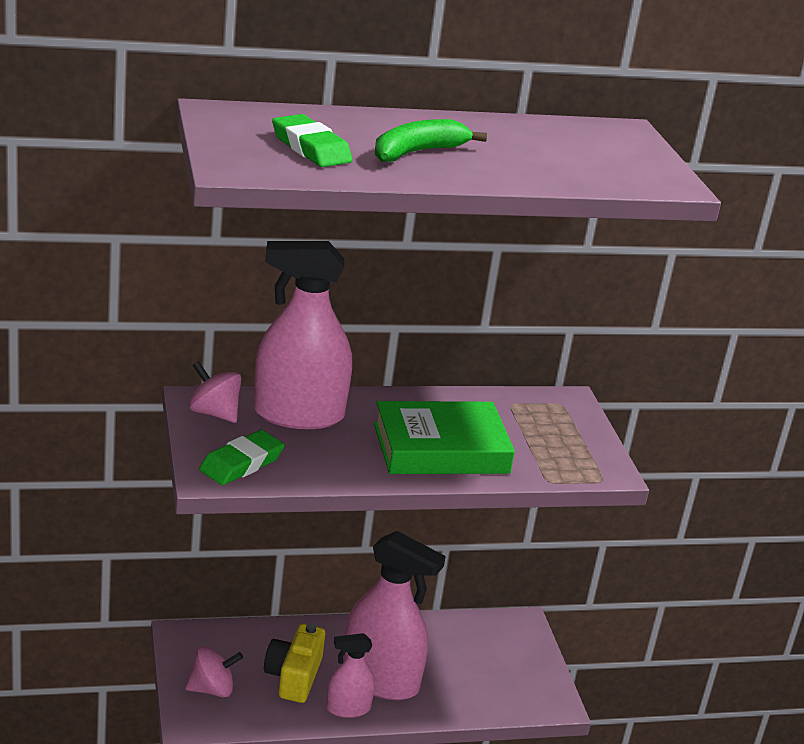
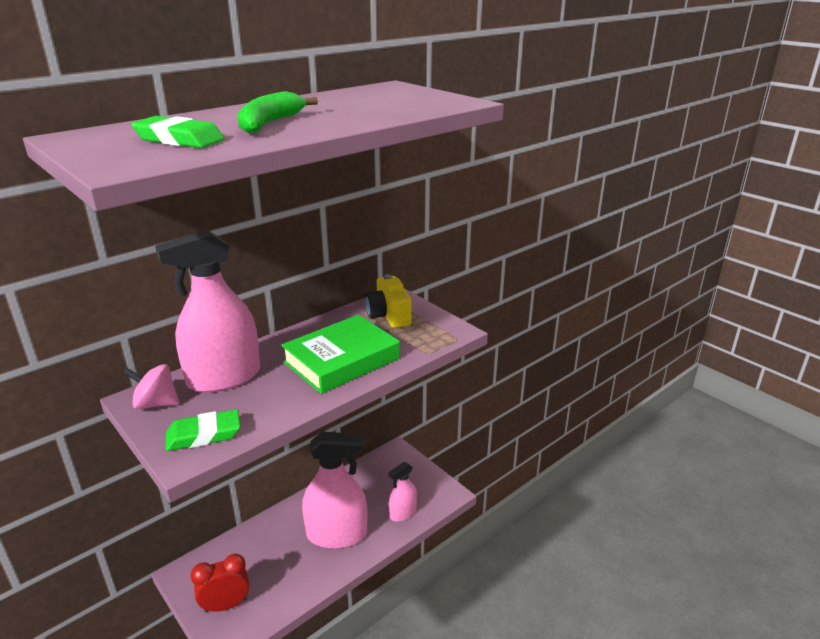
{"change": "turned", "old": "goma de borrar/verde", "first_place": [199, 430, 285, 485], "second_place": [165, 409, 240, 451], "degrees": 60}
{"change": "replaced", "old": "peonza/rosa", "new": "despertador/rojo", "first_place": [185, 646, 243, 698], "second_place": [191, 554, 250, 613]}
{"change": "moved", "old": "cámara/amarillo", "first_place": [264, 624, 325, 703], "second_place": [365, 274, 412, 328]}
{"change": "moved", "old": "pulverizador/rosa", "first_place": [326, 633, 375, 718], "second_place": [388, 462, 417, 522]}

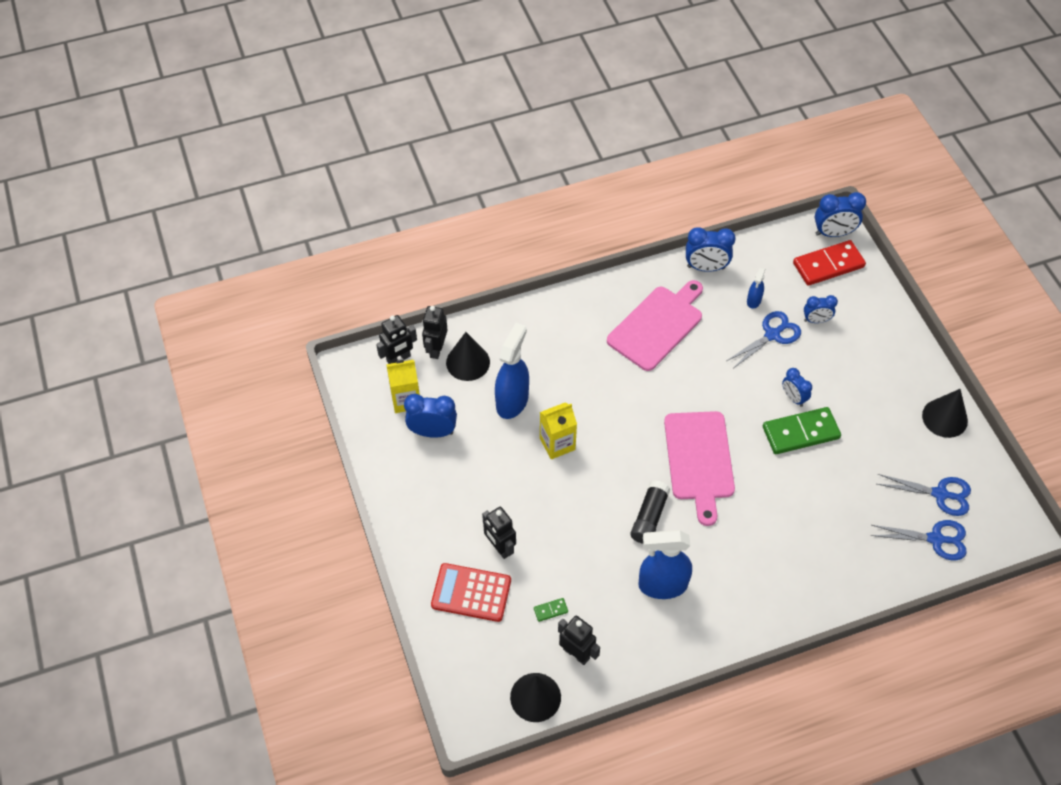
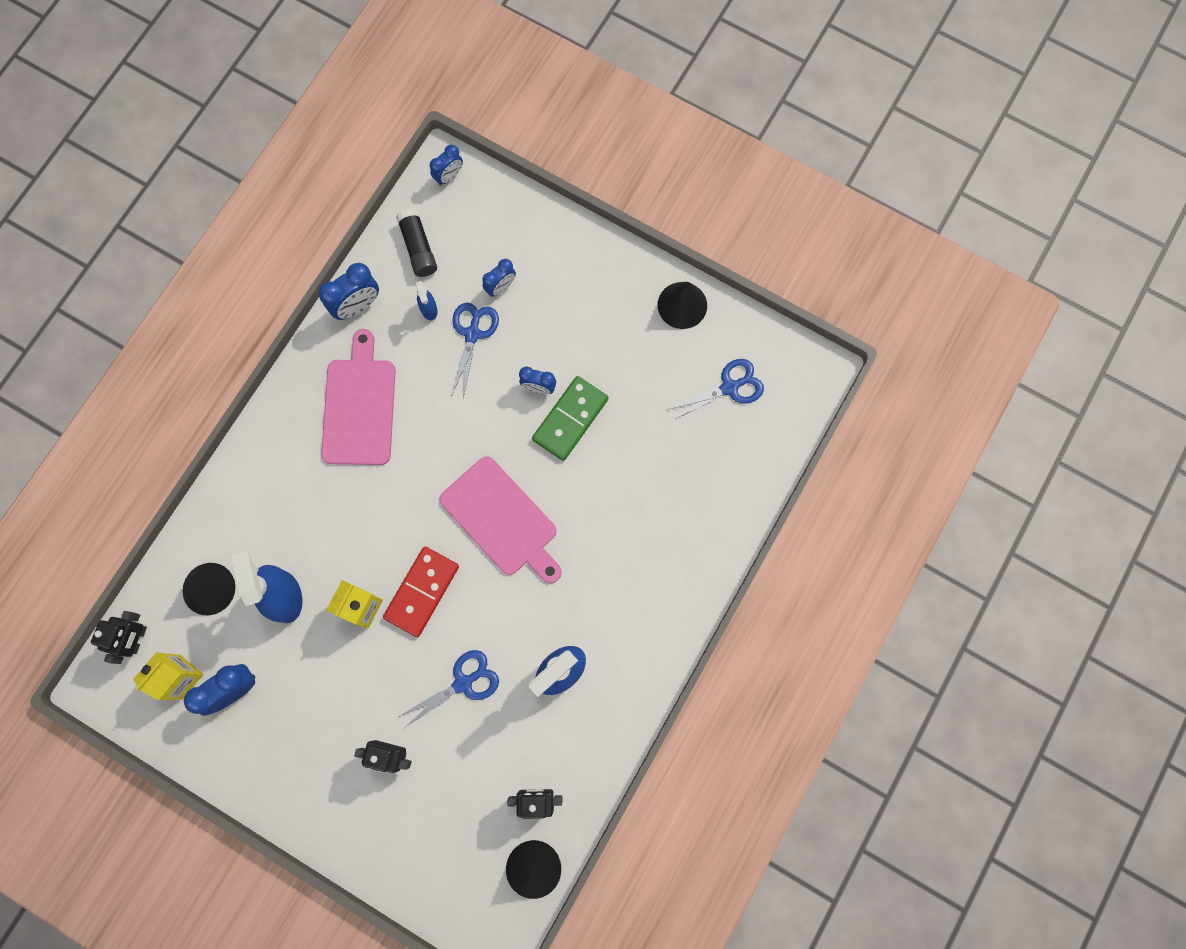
{"change": "moved", "old": "ficha de dominó/rojo", "first_place": [793, 240, 866, 286], "second_place": [383, 547, 459, 637]}
{"change": "moved", "old": "barra de pegamento/negro", "first_place": [630, 480, 670, 544], "second_place": [396, 208, 437, 277]}
{"change": "moved", "old": "tijeras/azul", "first_place": [871, 520, 967, 560], "second_place": [398, 650, 499, 728]}
{"change": "resized", "old": "despertador/azul", "first_place": [815, 192, 866, 237], "second_place": [430, 145, 463, 186], "factor": 0.64}
{"change": "removed", "old": "robot/negro", "first_place": [422, 306, 448, 359]}
{"change": "removed", "old": "calculadora/rojo", "first_place": [431, 563, 511, 622]}
{"change": "removed", "old": "ficha de dominó/verde", "first_place": [534, 598, 568, 622]}

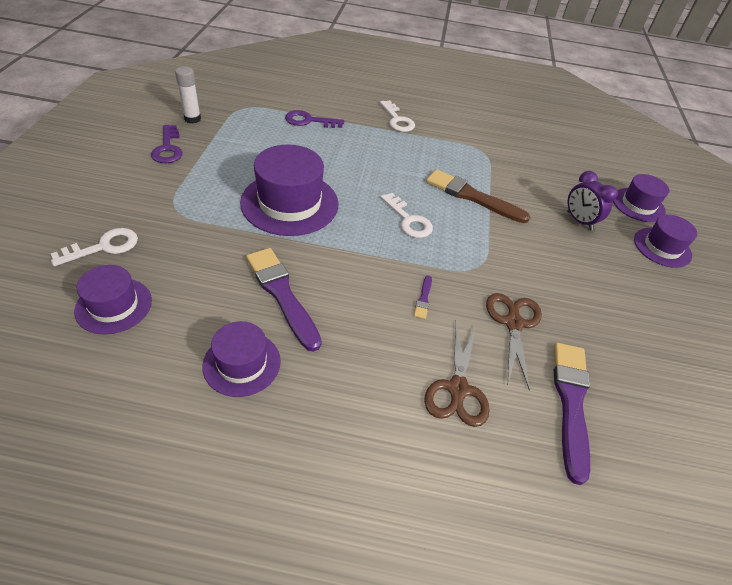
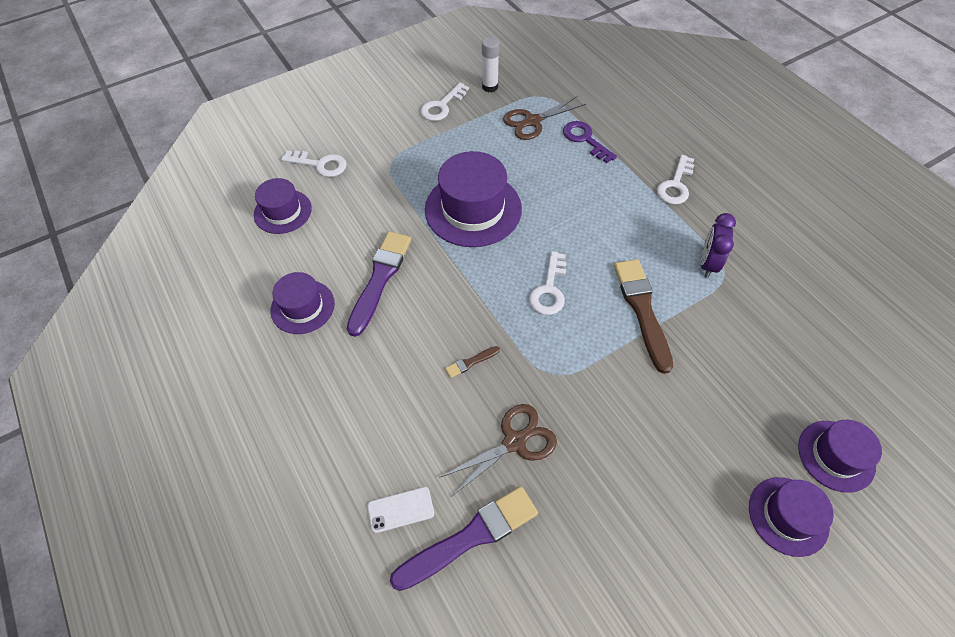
{"change": "added", "new": "móvil/blanco", "second_place": [367, 487, 434, 533]}
{"change": "recoloured", "old": "llave/morado", "new": "llave/blanco", "first_place": [151, 125, 183, 163], "second_place": [421, 82, 469, 121]}
{"change": "recoloured", "old": "pincel/morado", "new": "pincel/marrón", "first_place": [414, 275, 432, 319], "second_place": [445, 346, 500, 378]}
{"change": "moved", "old": "tijeras/marrón", "first_place": [424, 323, 490, 427], "second_place": [503, 96, 586, 140]}
{"change": "moved", "old": "despertador/morado", "first_place": [567, 171, 618, 230], "second_place": [701, 213, 736, 278]}

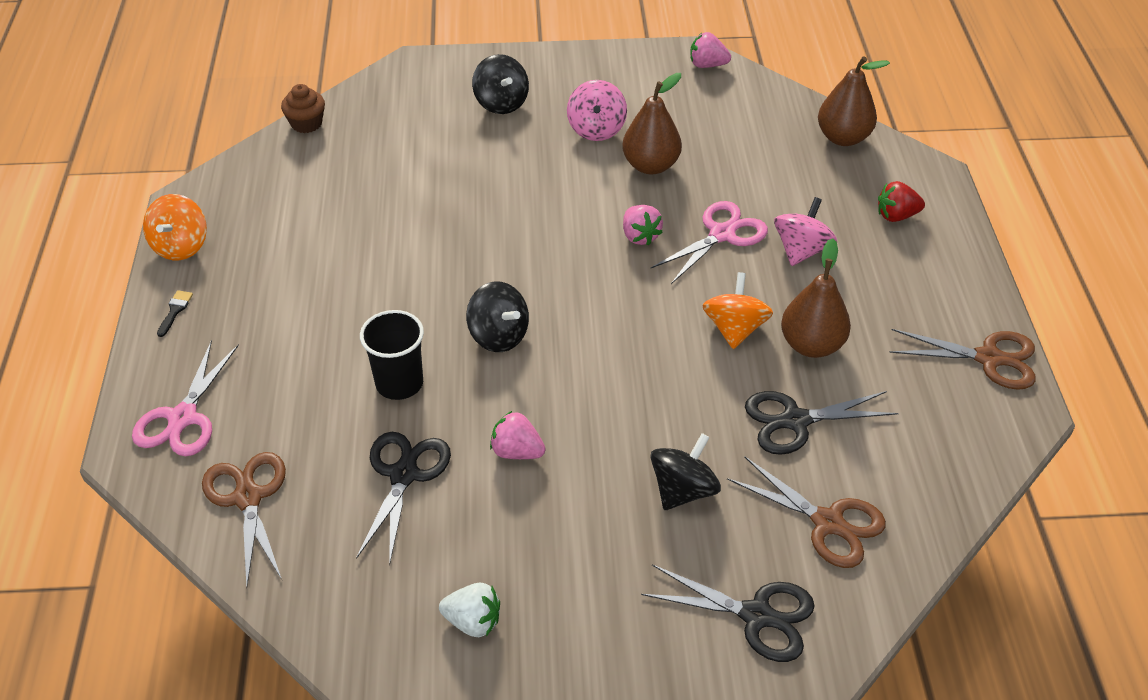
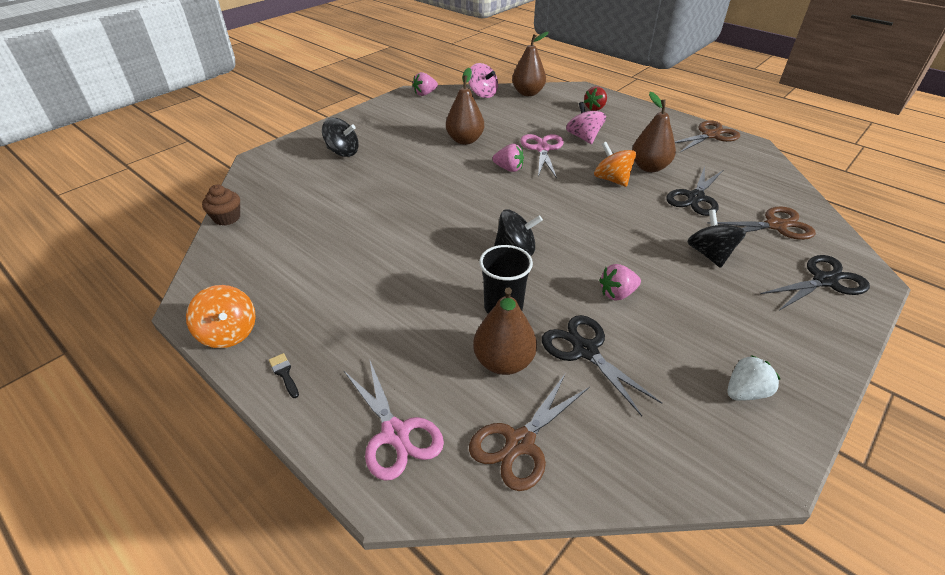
{"change": "moved", "old": "peonza/rosa", "first_place": [567, 80, 627, 141], "second_place": [469, 63, 498, 98]}
{"change": "turned", "old": "tijeras/marrón", "first_place": [202, 452, 286, 588], "second_place": [469, 373, 590, 491], "degrees": -75}
{"change": "added", "new": "pera/marrón", "second_place": [473, 287, 537, 375]}

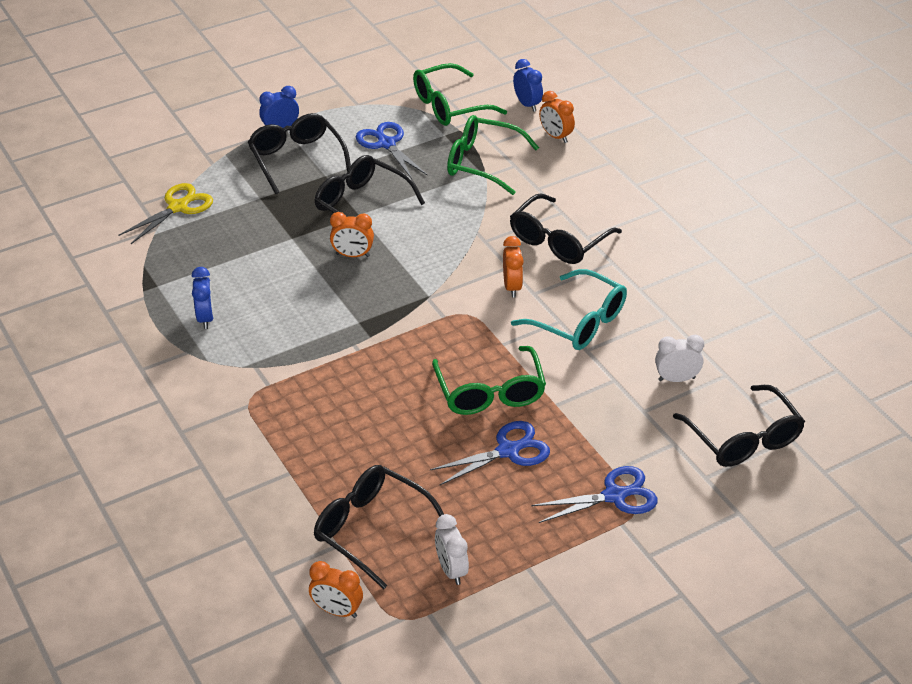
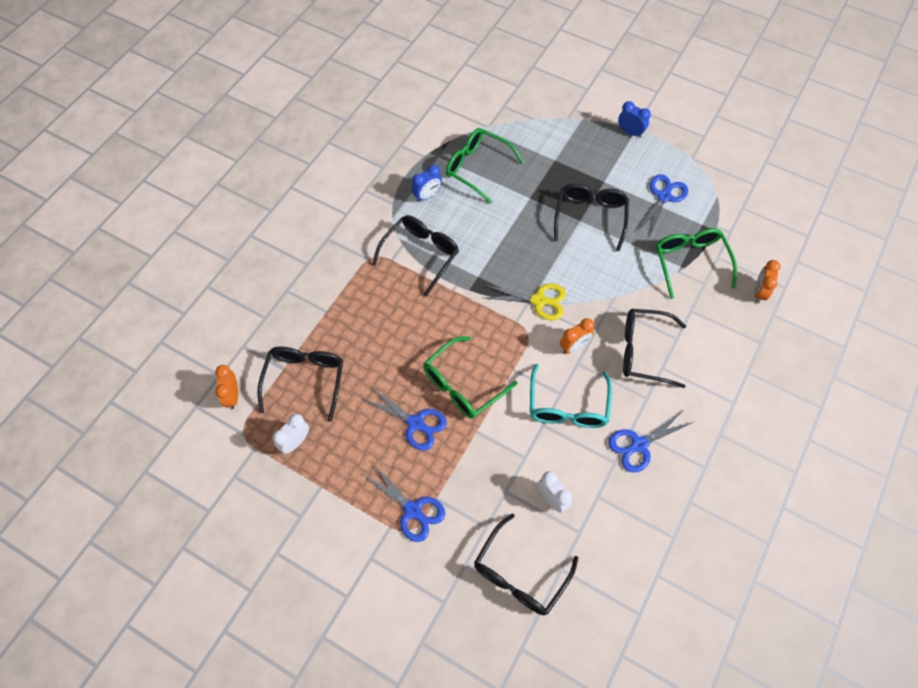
{"change": "moved", "old": "gafas/negro", "first_place": [248, 113, 351, 194], "second_place": [372, 215, 459, 297]}
{"change": "moved", "old": "gafas/verde", "first_place": [413, 63, 507, 126], "second_place": [446, 128, 524, 204]}
{"change": "moved", "old": "tijeras/amarillo", "first_place": [119, 183, 213, 244], "second_place": [483, 284, 566, 320]}
{"change": "added", "new": "tijeras/azul", "second_place": [608, 410, 695, 473]}
{"change": "removed", "old": "despertador/naranja", "first_place": [330, 212, 374, 257]}
{"change": "removed", "old": "despertador/azul", "first_place": [513, 59, 543, 112]}

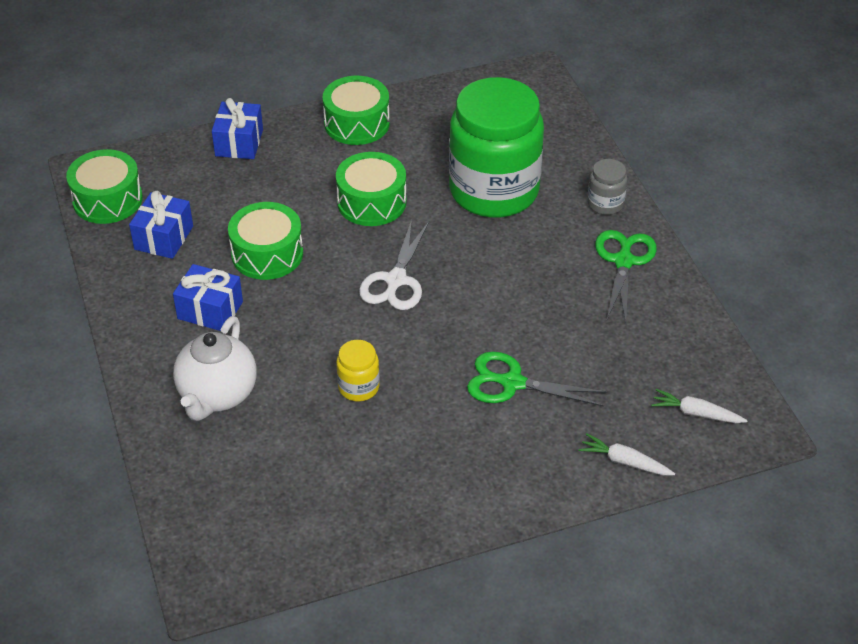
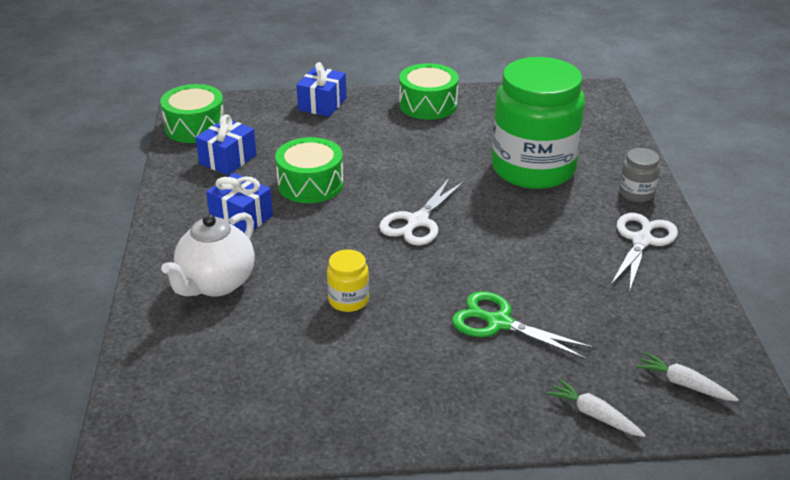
{"change": "recoloured", "old": "tijeras/verde", "new": "tijeras/blanco", "first_place": [595, 230, 657, 323], "second_place": [610, 213, 678, 292]}
{"change": "removed", "old": "tambor/verde", "first_place": [336, 152, 407, 226]}

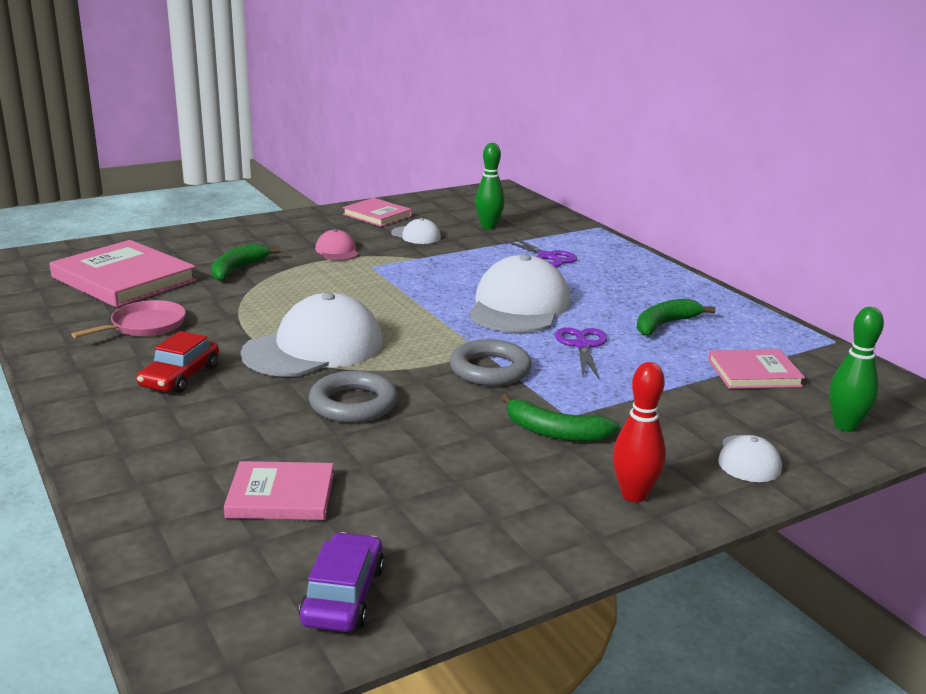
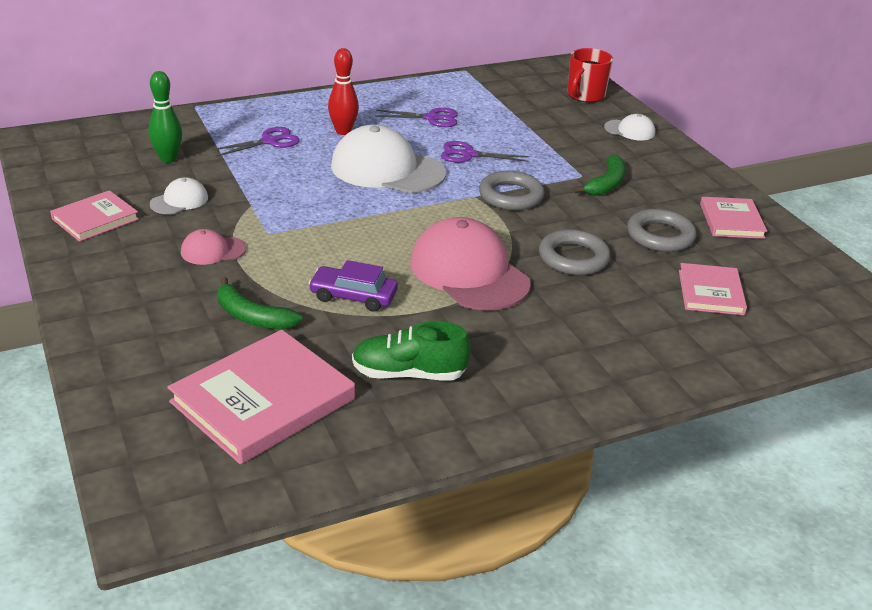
{"change": "moved", "old": "coche/morado", "first_place": [299, 532, 384, 632], "second_place": [308, 260, 398, 312]}
{"change": "moved", "old": "bolo/rojo", "first_place": [613, 362, 666, 502], "second_place": [328, 48, 359, 135]}
{"change": "replaced", "old": "sartén/rosa", "new": "zapato/verde", "first_place": [71, 300, 186, 338], "second_place": [352, 321, 471, 381]}
{"change": "replaced", "old": "plátano/verde", "new": "tijeras/morado", "first_place": [637, 299, 716, 336], "second_place": [375, 108, 458, 127]}
{"change": "recoloured", "old": "gorra/blanco", "new": "gorra/rosa", "first_place": [241, 293, 383, 377], "second_place": [410, 217, 531, 311]}
{"change": "replaced", "old": "bolo/verde", "new": "taza/rojo", "first_place": [829, 307, 884, 432], "second_place": [568, 48, 613, 103]}
{"change": "added", "new": "anillo/gris", "second_place": [627, 209, 696, 252]}
{"change": "moved", "old": "libro/rosa", "first_place": [708, 349, 805, 389], "second_place": [700, 197, 767, 239]}
{"change": "removed", "old": "coche/rojo", "first_place": [137, 331, 219, 393]}

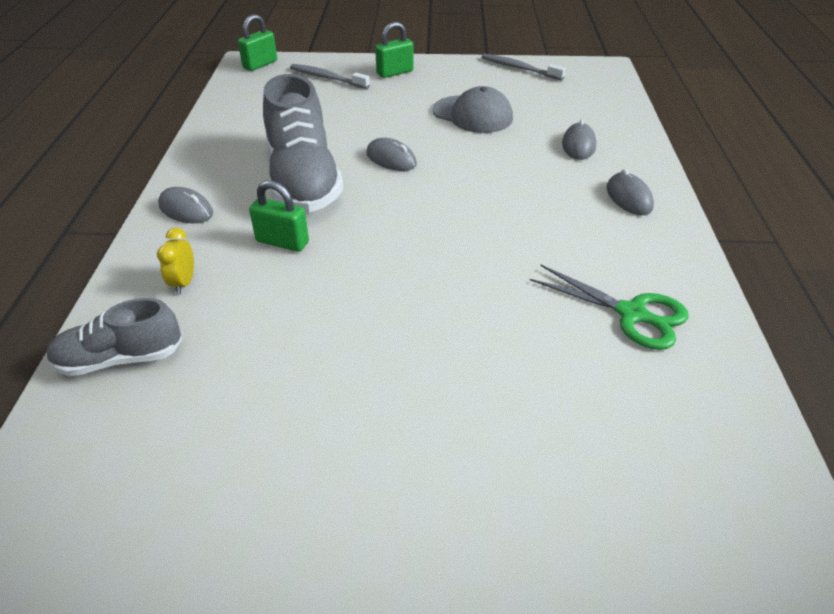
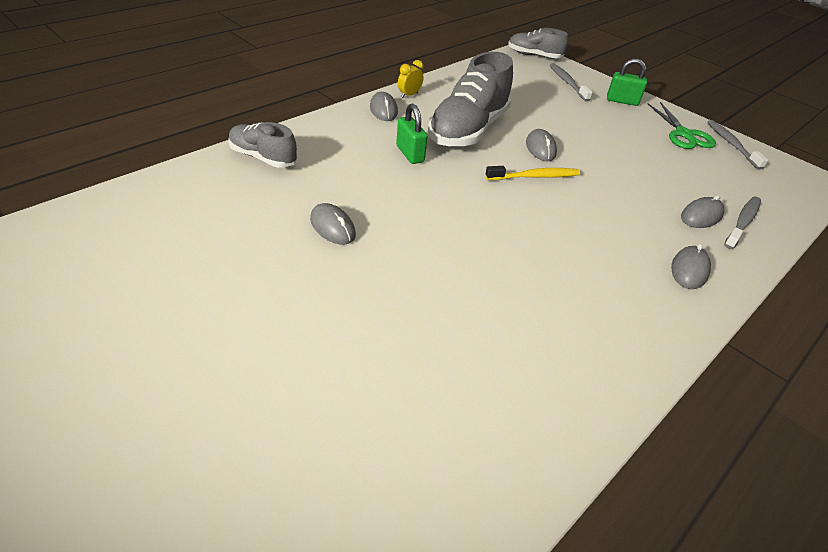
{"change": "added", "new": "ratón/gris", "second_place": [310, 203, 356, 245]}
{"change": "moved", "old": "despertador/amarillo", "first_place": [157, 227, 194, 294], "second_place": [398, 60, 424, 98]}
{"change": "added", "new": "cepillo de dientes/amarillo", "second_place": [485, 166, 580, 180]}
{"change": "replaced", "old": "candado/verde", "new": "zapato/gris", "first_place": [238, 14, 277, 71], "second_place": [508, 28, 568, 58]}
{"change": "moved", "old": "tijeras/verde", "first_place": [530, 265, 689, 350], "second_place": [648, 102, 716, 149]}
{"change": "added", "new": "cepillo de dientes/gris", "second_place": [724, 196, 761, 249]}
{"change": "removed", "old": "gorra/gris", "first_place": [433, 86, 513, 133]}

